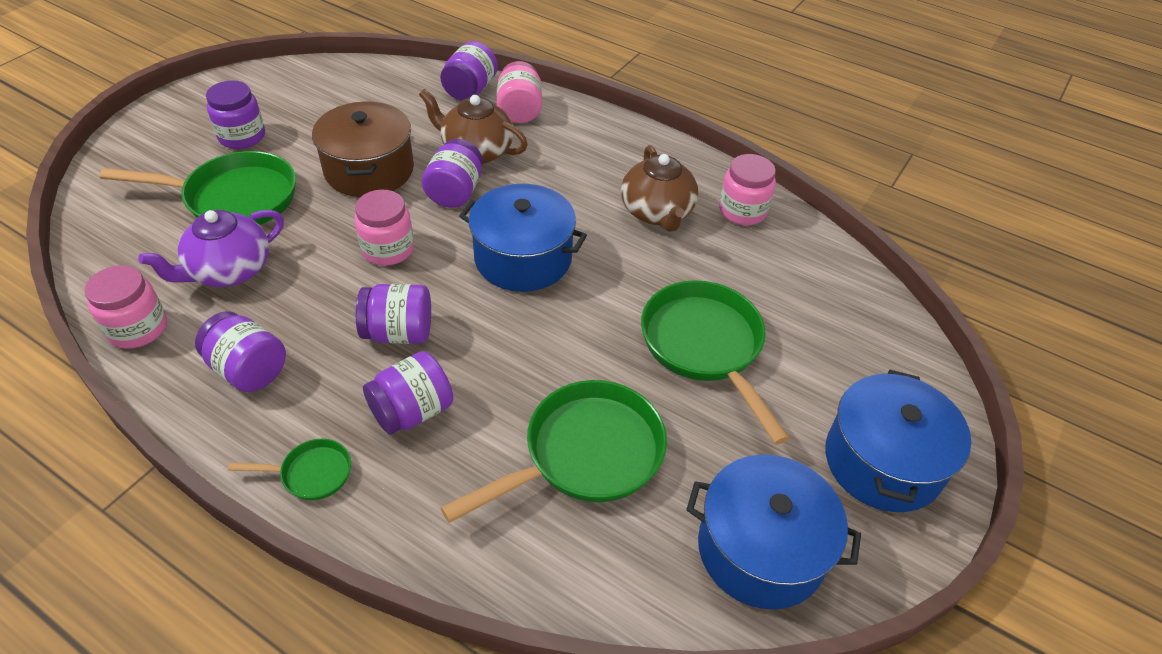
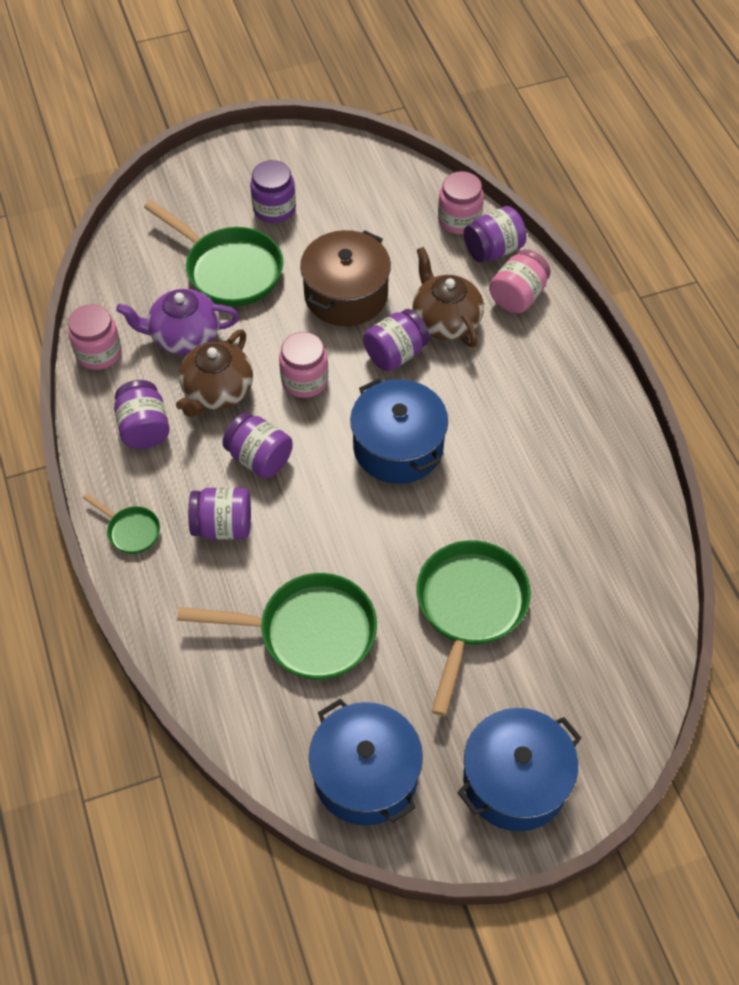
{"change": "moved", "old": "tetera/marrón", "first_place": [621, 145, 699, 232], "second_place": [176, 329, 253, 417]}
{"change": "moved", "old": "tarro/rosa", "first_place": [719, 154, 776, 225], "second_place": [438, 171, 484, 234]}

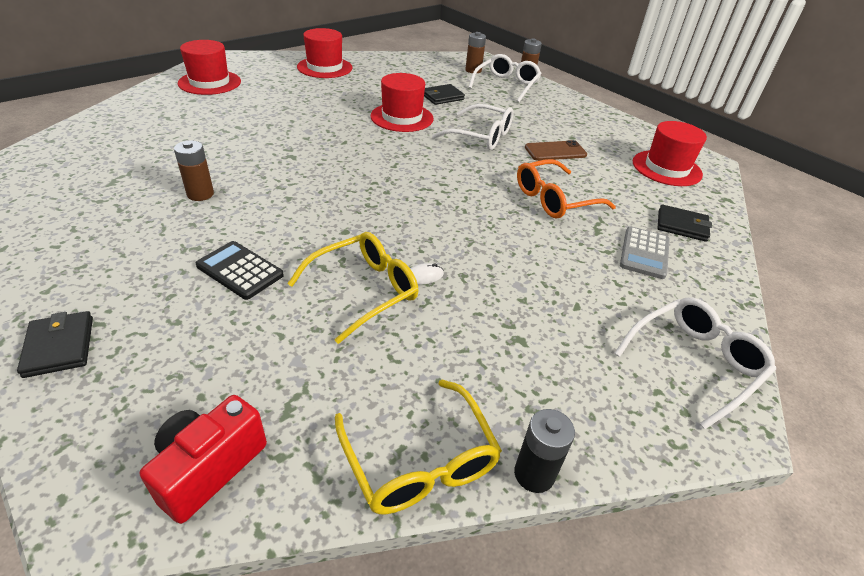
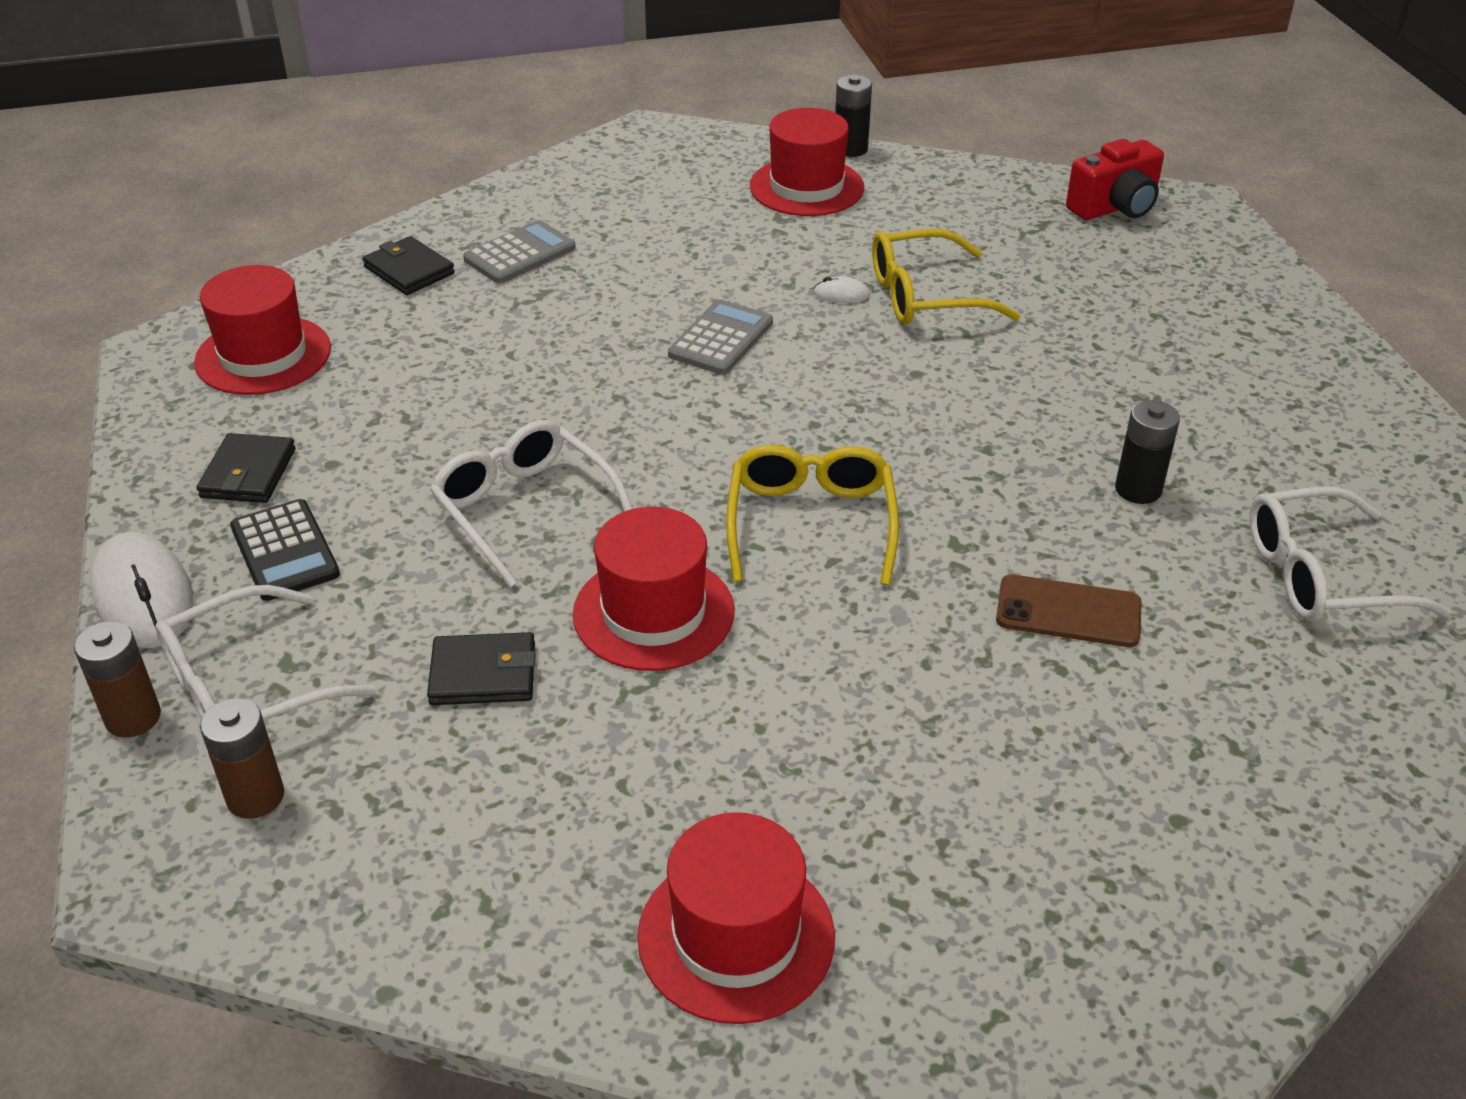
{"change": "added", "new": "ratón/blanco", "second_place": [91, 532, 194, 648]}
{"change": "moved", "old": "cartera/negro", "first_place": [17, 311, 93, 378], "second_place": [197, 433, 296, 503]}
{"change": "moved", "old": "calculadora/negro", "first_place": [196, 241, 284, 300], "second_place": [230, 499, 340, 601]}
{"change": "added", "new": "calculadora/gris", "second_place": [668, 299, 773, 375]}
{"change": "moved", "old": "gafas/amarillo", "first_place": [335, 379, 502, 514], "second_place": [726, 445, 899, 585]}
{"change": "moved", "old": "sombrero/rojo", "first_place": [178, 40, 241, 95], "second_place": [750, 108, 864, 216]}
{"change": "moved", "old": "móvil/marrón", "first_place": [525, 140, 587, 161], "second_place": [996, 575, 1142, 647]}
{"change": "recoloured", "old": "pila/marrón", "new": "pila/negro", "first_place": [174, 140, 214, 201], "second_place": [1115, 400, 1180, 504]}
{"change": "moved", "old": "gafas/blanco", "first_place": [614, 297, 776, 429], "second_place": [1249, 486, 1451, 622]}
{"change": "removed", "old": "gafas/naranja", "first_place": [517, 159, 616, 219]}

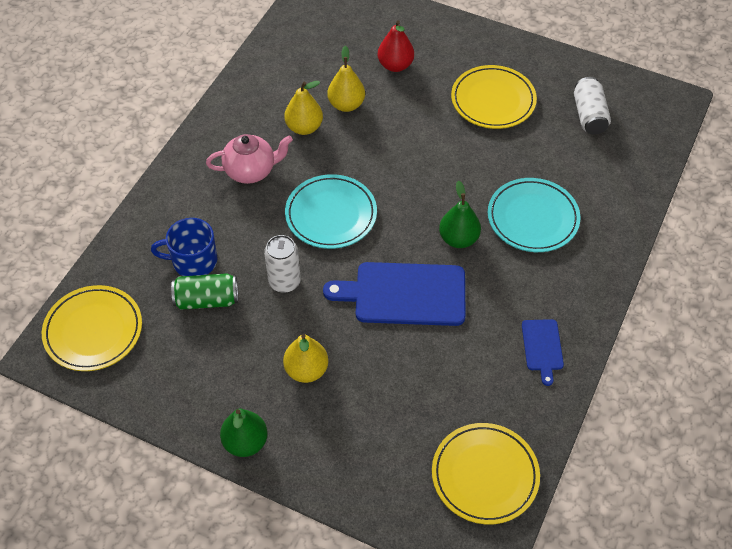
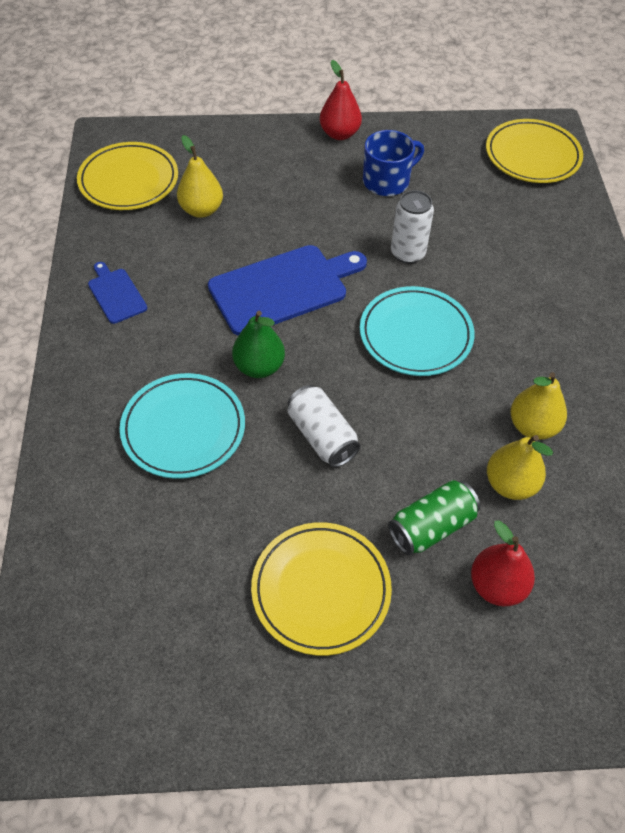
{"change": "moved", "old": "pera/amarillo", "first_place": [283, 334, 328, 383], "second_place": [177, 135, 223, 218]}
{"change": "moved", "old": "lata/blanco", "first_place": [574, 77, 611, 135], "second_place": [288, 385, 360, 467]}
{"change": "recoloured", "old": "pera/verde", "new": "pera/rojo", "first_place": [220, 409, 268, 457], "second_place": [320, 60, 362, 140]}
{"change": "moved", "old": "taza/azul", "first_place": [151, 218, 217, 276], "second_place": [363, 130, 424, 196]}
{"change": "moved", "old": "lata/verde", "first_place": [171, 273, 238, 310], "second_place": [388, 480, 480, 555]}
{"change": "removed", "old": "tetera/rosa", "first_place": [206, 134, 293, 184]}

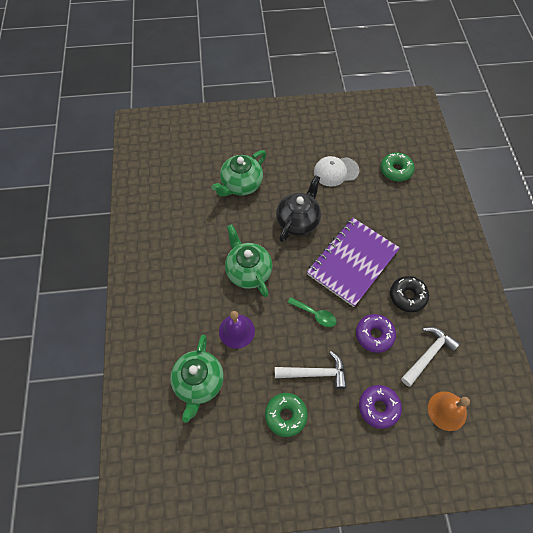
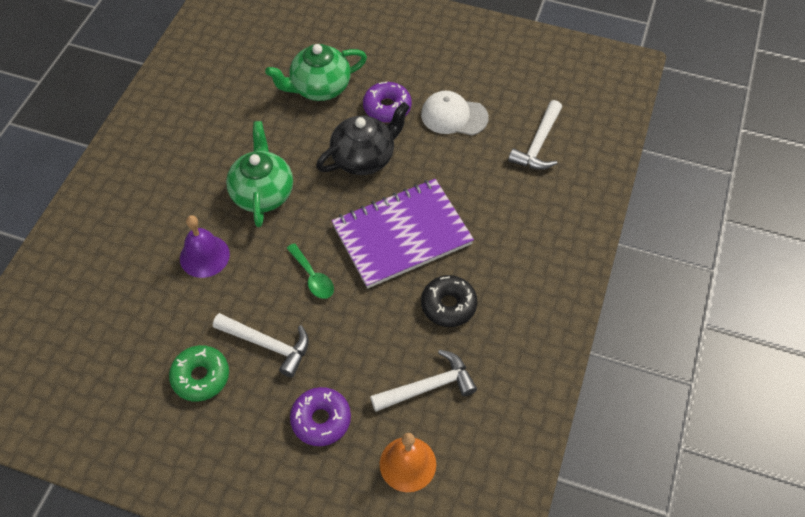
{"change": "moved", "old": "rosquilla/morado", "first_place": [356, 314, 396, 353], "second_place": [363, 82, 412, 123]}
{"change": "replaced", "old": "rosquilla/verde", "new": "martillo/blanco", "first_place": [380, 152, 415, 182], "second_place": [508, 100, 562, 170]}
{"change": "removed", "old": "tetera/verde", "first_place": [170, 335, 224, 423]}

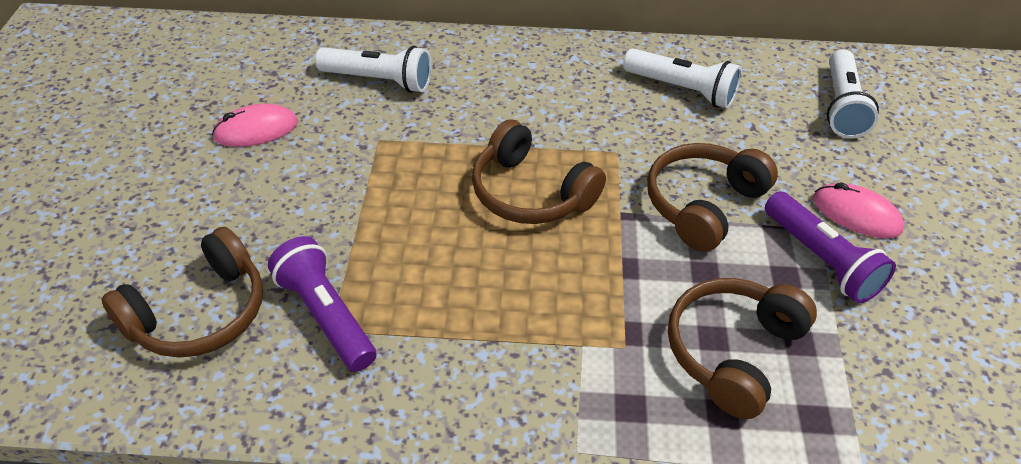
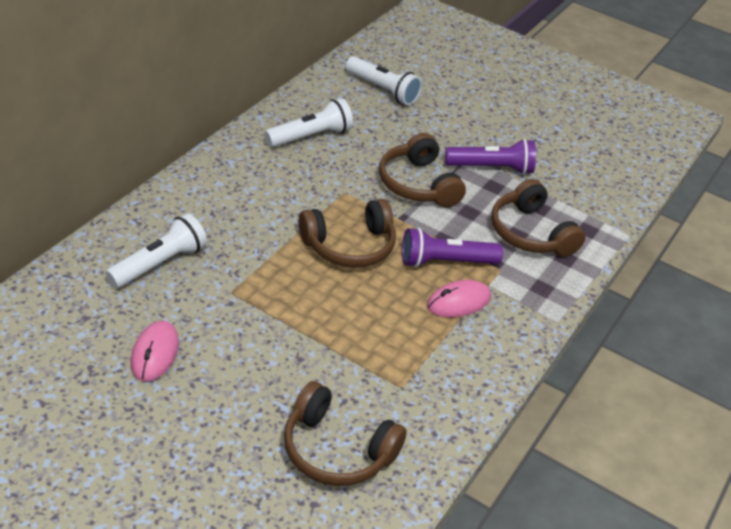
{"change": "turned", "old": "auriculares/marrón", "first_place": [102, 227, 263, 358], "second_place": [284, 381, 407, 486], "degrees": 135}
{"change": "moved", "old": "lámpara de mano/morado", "first_place": [268, 236, 376, 372], "second_place": [402, 227, 503, 268]}
{"change": "moved", "old": "ratón/rosa", "first_place": [813, 182, 904, 238], "second_place": [427, 280, 491, 318]}

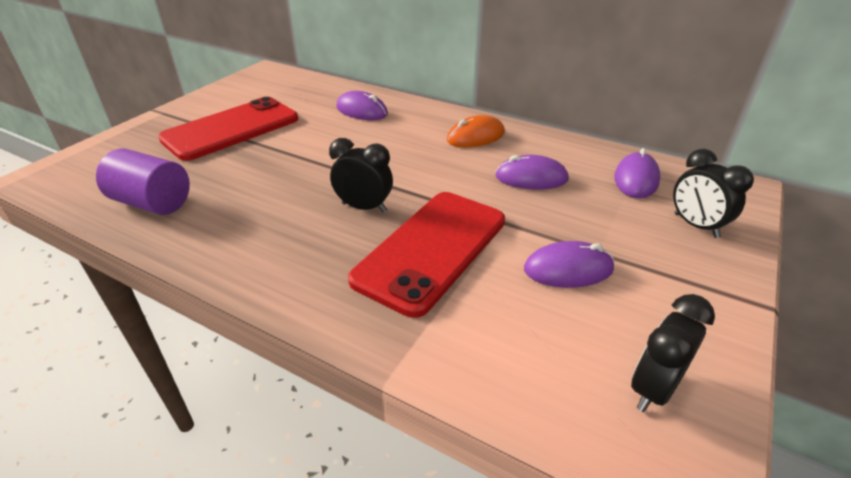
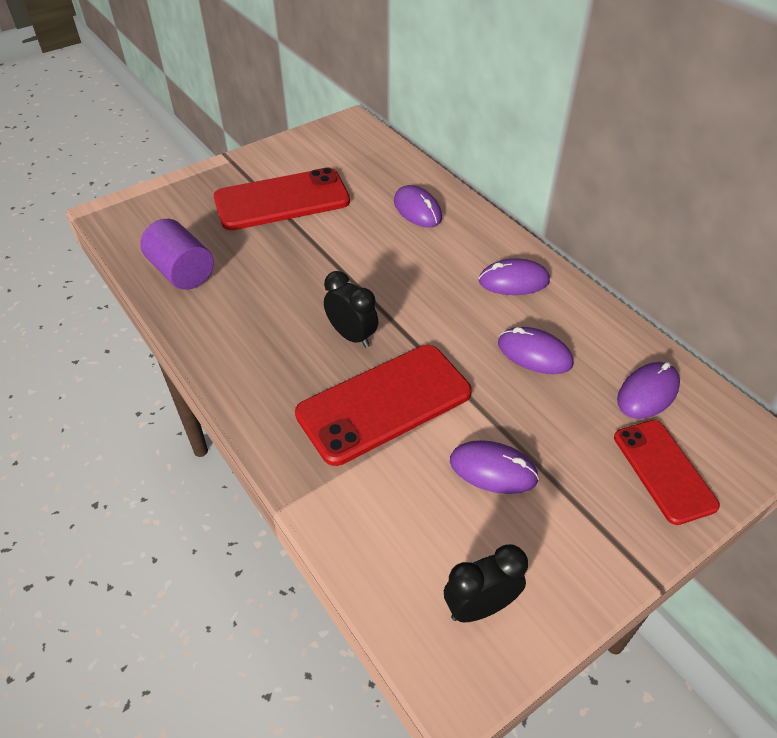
{"change": "recoloured", "old": "ratón/naranja", "new": "ratón/morado", "first_place": [447, 115, 505, 147], "second_place": [478, 259, 550, 295]}
{"change": "replaced", "old": "despertador/negro", "new": "móvil/rojo", "first_place": [673, 149, 754, 238], "second_place": [614, 420, 720, 525]}

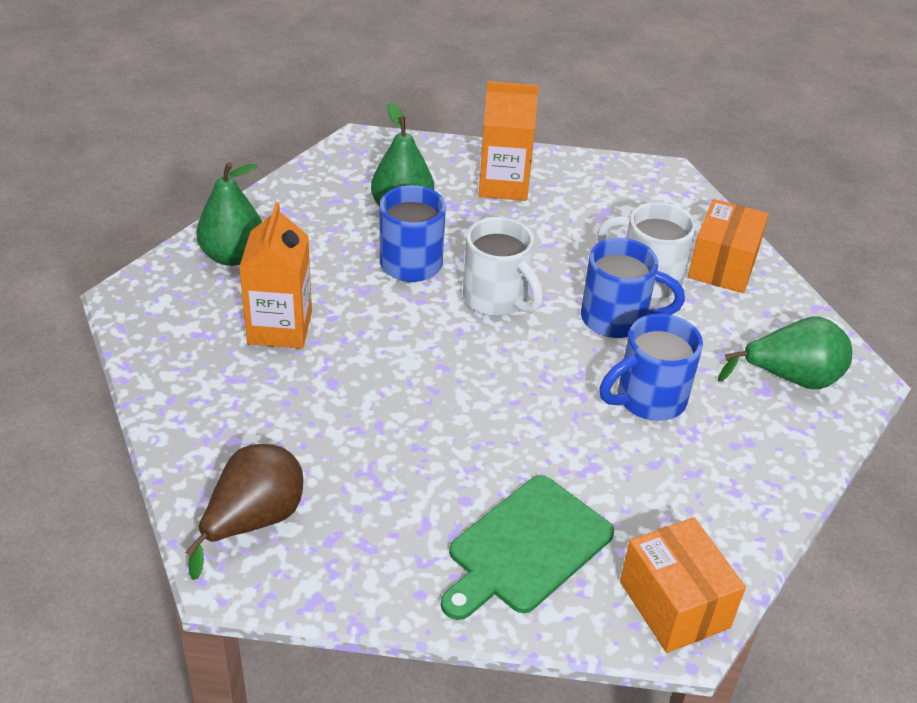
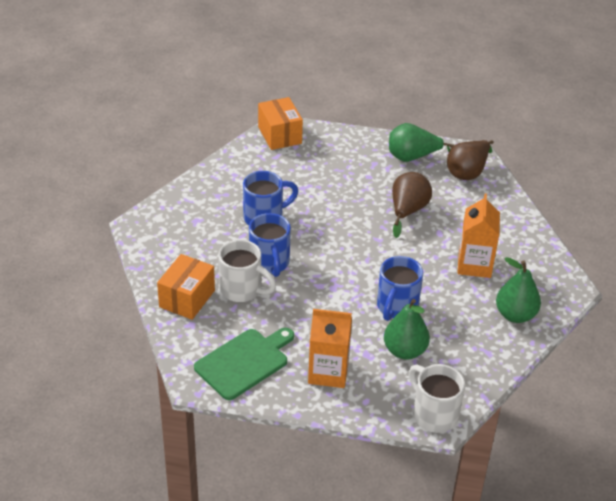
{"change": "moved", "old": "tabla de cortar/verde", "first_place": [441, 475, 614, 620], "second_place": [194, 328, 294, 400]}
{"change": "turned", "old": "taza/azul", "first_place": [581, 238, 685, 338], "second_place": [249, 213, 291, 277], "degrees": -120}
{"change": "moved", "old": "pera/verde", "first_place": [718, 316, 852, 389], "second_place": [389, 123, 454, 162]}
{"change": "added", "new": "pera/marrón", "second_place": [392, 172, 432, 238]}
{"change": "moved", "old": "taza/blanco", "first_place": [463, 217, 543, 316], "second_place": [409, 364, 465, 433]}

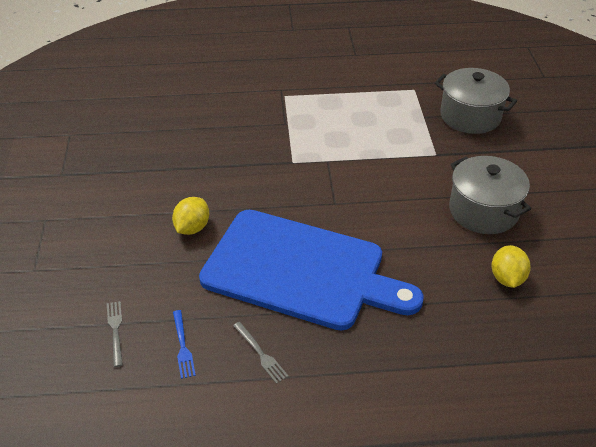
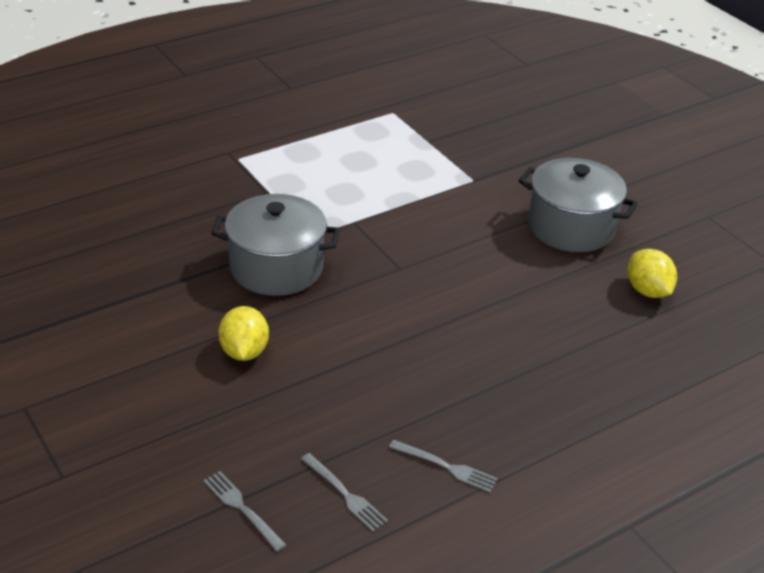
{"change": "moved", "old": "olla/gris", "first_place": [435, 68, 517, 134], "second_place": [211, 194, 340, 296]}
{"change": "recoloured", "old": "tenedor/azul", "new": "tenedor/gris", "first_place": [173, 310, 196, 379], "second_place": [301, 453, 388, 532]}
{"change": "removed", "old": "tabla de cortar/azul", "first_place": [199, 210, 424, 331]}

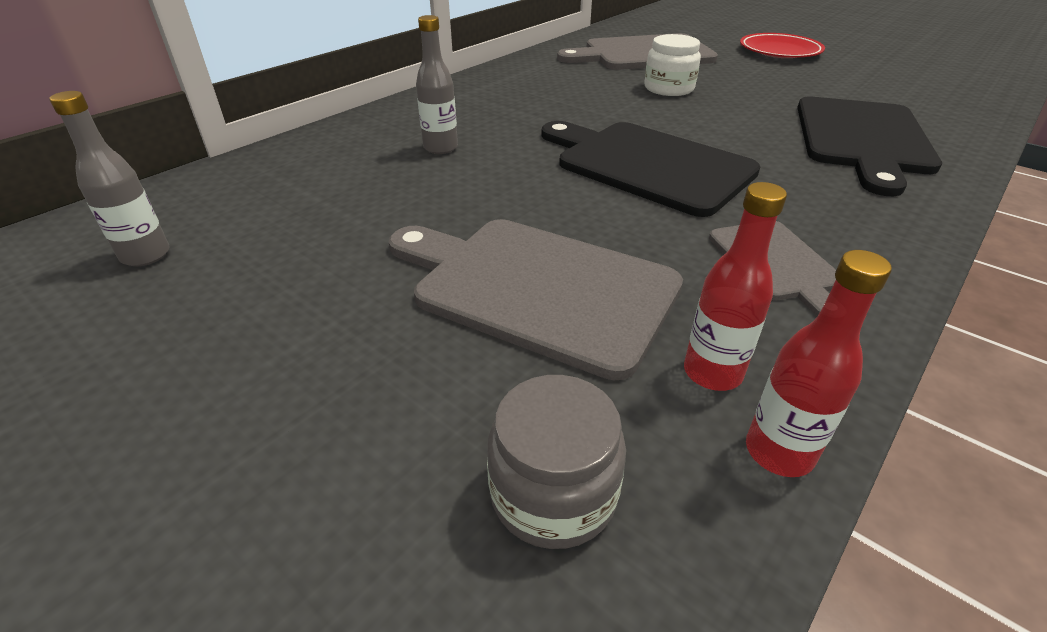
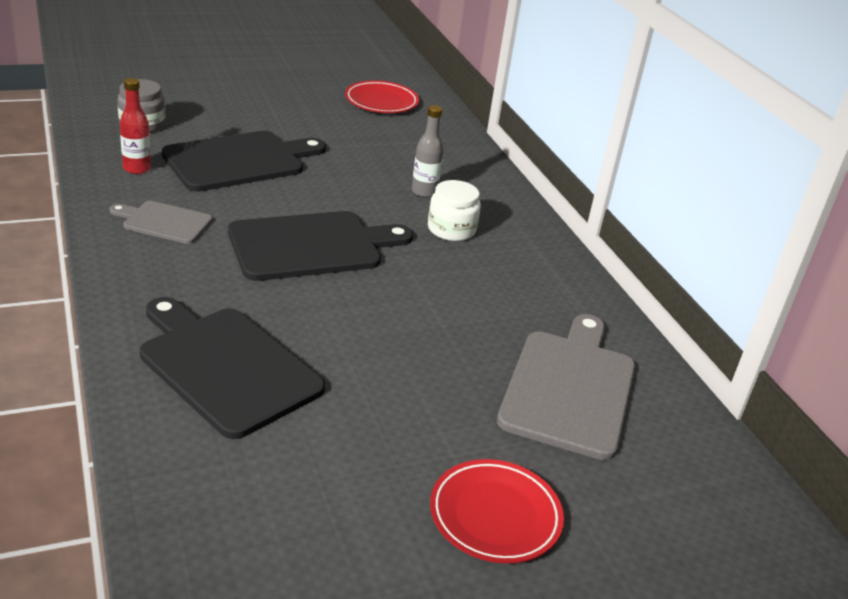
{"change": "recoloured", "old": "tabla de cortar/gris", "new": "tabla de cortar/negro", "first_place": [389, 219, 683, 380], "second_place": [162, 131, 326, 192]}
{"change": "replaced", "old": "botella/gris", "new": "plato/rojo", "first_place": [49, 91, 170, 266], "second_place": [345, 81, 419, 113]}
{"change": "moved", "old": "tarro/blanco", "first_place": [644, 34, 701, 96], "second_place": [428, 180, 481, 241]}
{"change": "removed", "old": "botella/rojo", "first_place": [746, 250, 892, 477]}

